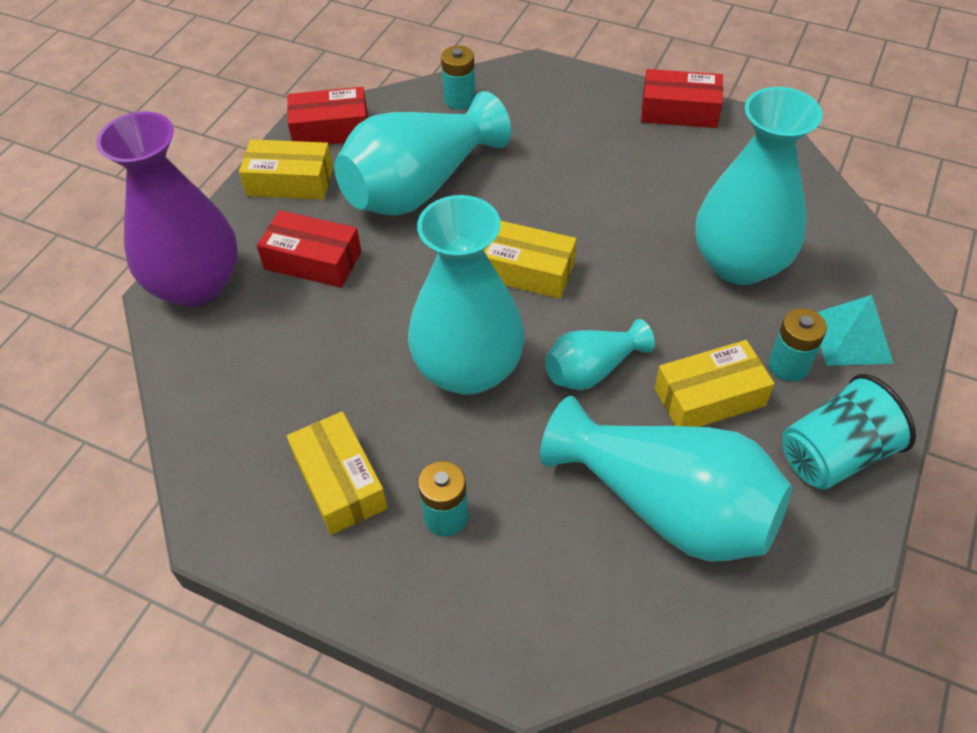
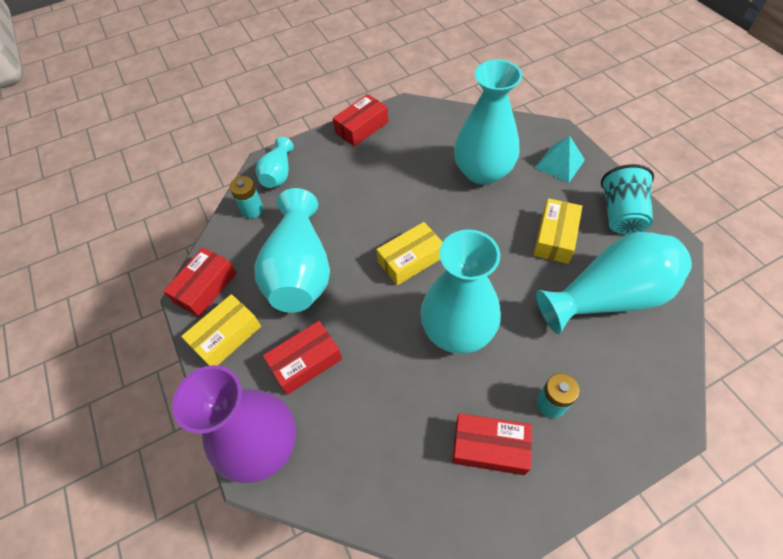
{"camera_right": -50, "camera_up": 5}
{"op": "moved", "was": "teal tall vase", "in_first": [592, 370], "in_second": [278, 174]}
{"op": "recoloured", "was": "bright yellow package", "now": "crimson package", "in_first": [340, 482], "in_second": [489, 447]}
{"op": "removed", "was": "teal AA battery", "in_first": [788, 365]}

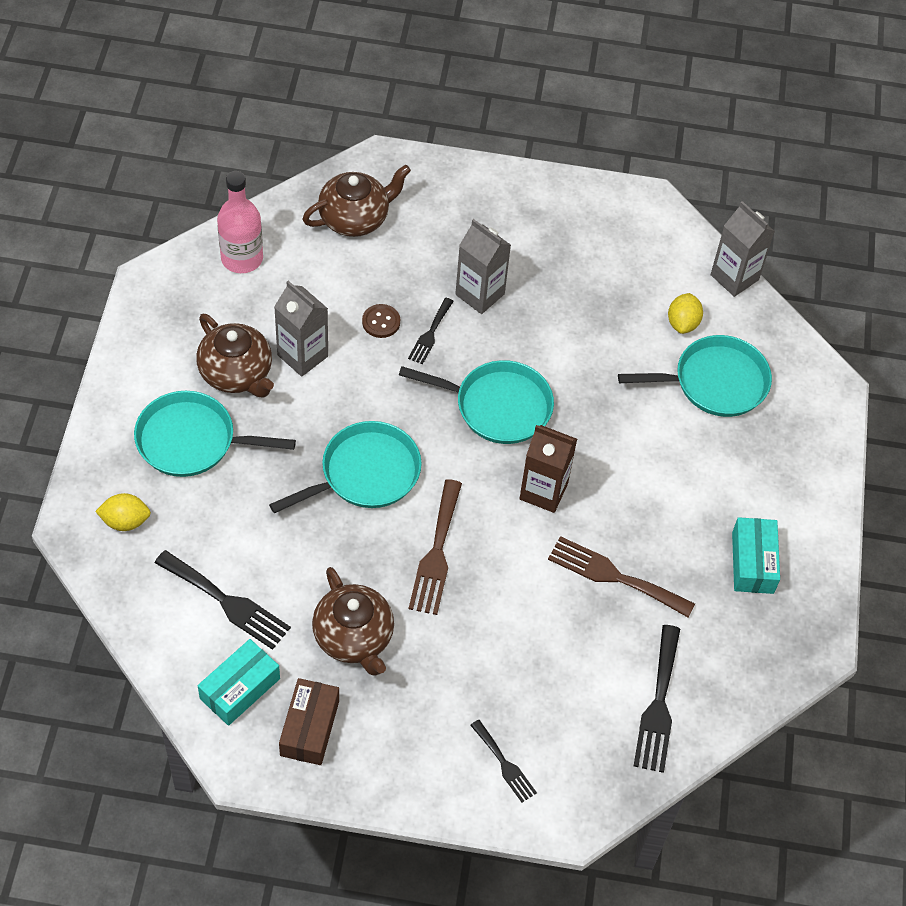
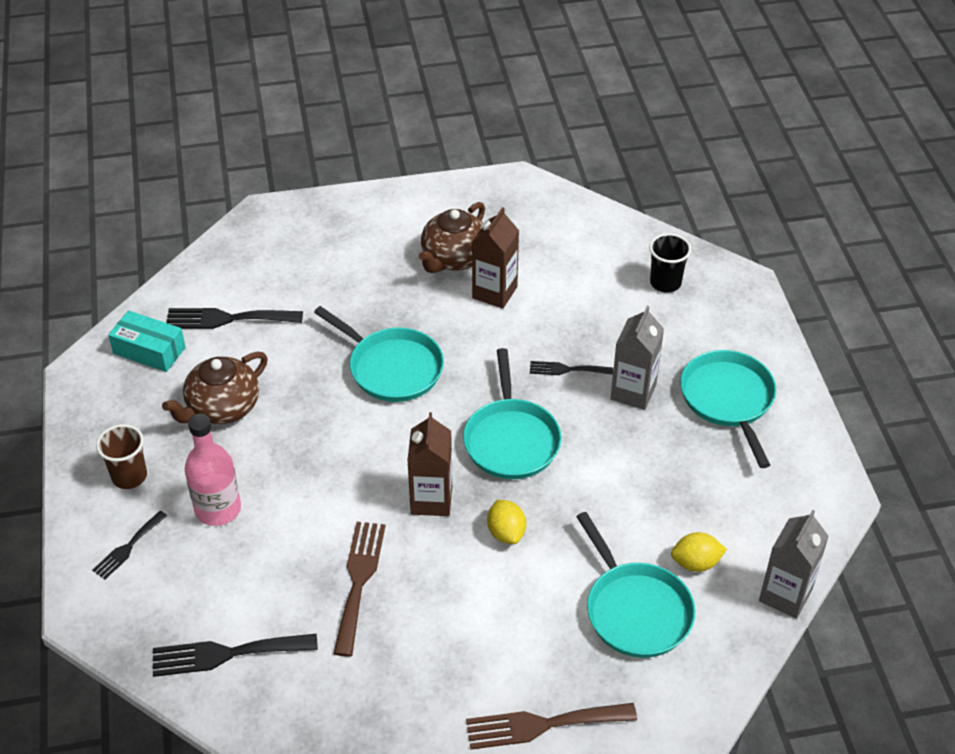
{"camera_right": 75, "camera_up": -10}
{"op": "added", "now": "russet beaker", "in_second": [129, 476]}
{"op": "turned", "was": "black table fork", "in_first": [227, 602], "in_second": [227, 319], "clockwise": 75}
{"op": "moved", "was": "rosy drink bottle", "in_first": [242, 258], "in_second": [218, 509]}
{"op": "moved", "was": "russet table fork", "in_first": [436, 553], "in_second": [542, 725]}
{"op": "recoloured", "was": "gray juice carton", "now": "russet juice carton", "in_first": [302, 355], "in_second": [494, 292]}
{"op": "moved", "was": "bright yellow toy lemon", "in_first": [125, 521], "in_second": [506, 533]}
{"op": "replaced", "was": "russet teapot", "now": "black beaker", "in_first": [355, 218], "in_second": [665, 283]}
{"op": "moved", "was": "teal pan", "in_first": [191, 440], "in_second": [728, 399]}
{"op": "removed", "was": "russet package", "in_first": [309, 728]}
{"op": "removed", "was": "russet button", "in_first": [381, 322]}
{"op": "removed", "was": "teal package", "in_first": [752, 562]}

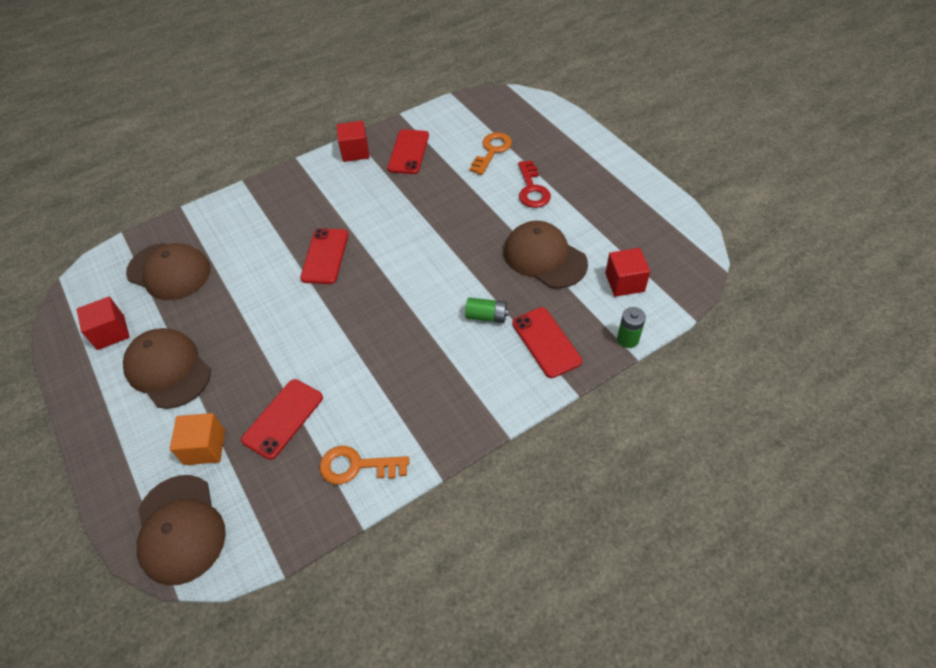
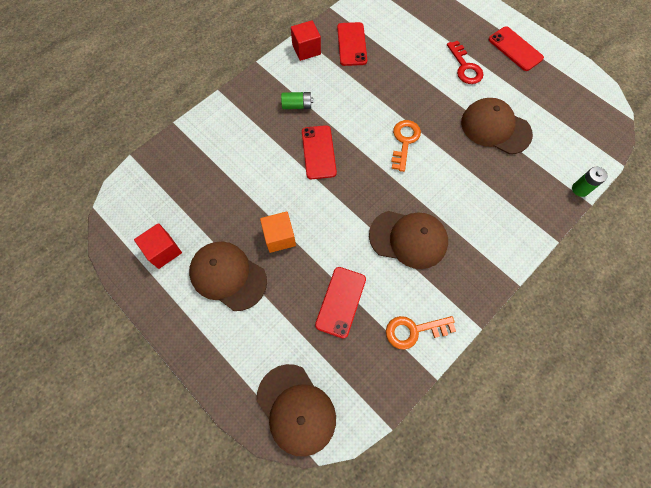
{"camera_right": -15, "camera_up": 15}
{"op": "moved", "was": "orange-coloured cube", "in_first": [205, 447], "in_second": [279, 237]}
{"op": "moved", "was": "leaf-green AA battery", "in_first": [486, 316], "in_second": [297, 105]}
{"op": "moved", "was": "russet baseball cap", "in_first": [169, 271], "in_second": [408, 239]}
{"op": "moved", "was": "orange-coloured door key", "in_first": [492, 151], "in_second": [404, 142]}
{"op": "moved", "was": "crimson mobile phone", "in_first": [546, 342], "in_second": [515, 49]}
{"op": "removed", "was": "crimson cube", "in_first": [624, 282]}

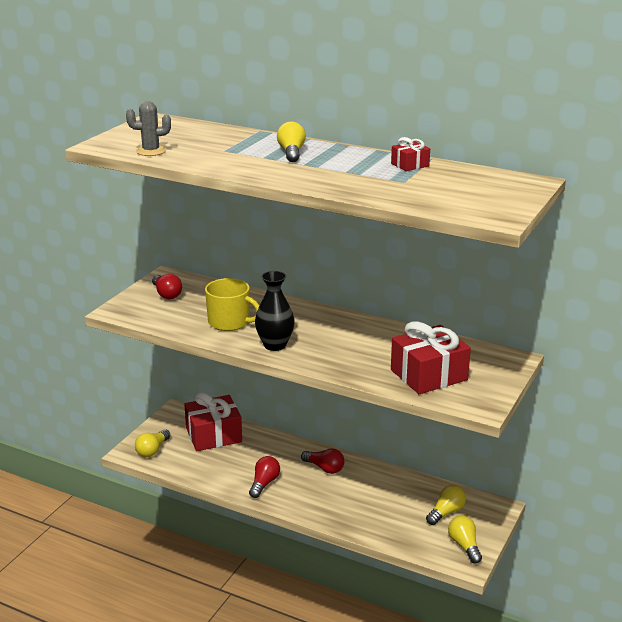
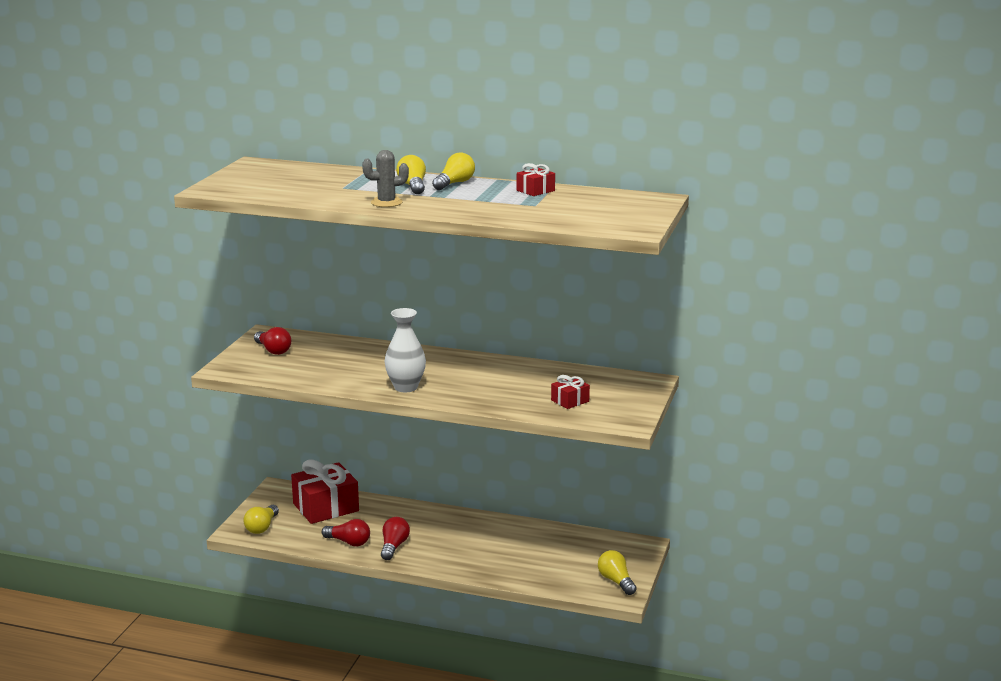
{"camera_right": -10, "camera_up": -5}
{"op": "moved", "was": "crimson lightbulb", "in_first": [324, 468], "in_second": [348, 542]}
{"op": "moved", "was": "gray cactus", "in_first": [151, 151], "in_second": [386, 202]}
{"op": "recoloured", "was": "black tall vase", "now": "pure white tall vase", "in_first": [275, 345], "in_second": [406, 387]}
{"op": "moved", "was": "bright yellow lightbulb", "in_first": [446, 512], "in_second": [454, 183]}
{"op": "resized", "was": "crimson wrapped gift", "in_first": [428, 375], "in_second": [570, 401], "ratio": 0.48}
{"op": "removed", "was": "bright yellow coffee mug", "in_first": [230, 322]}

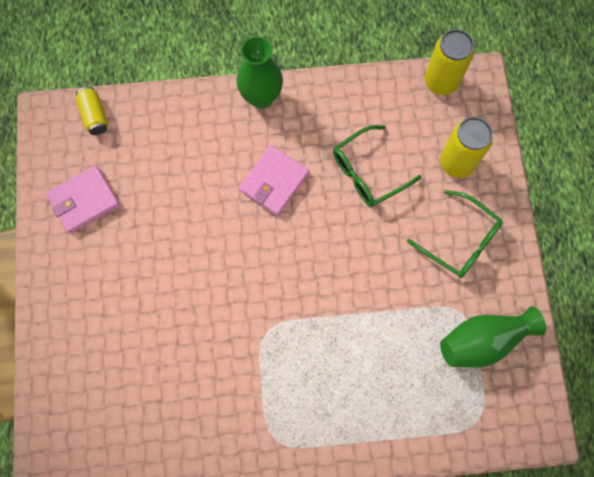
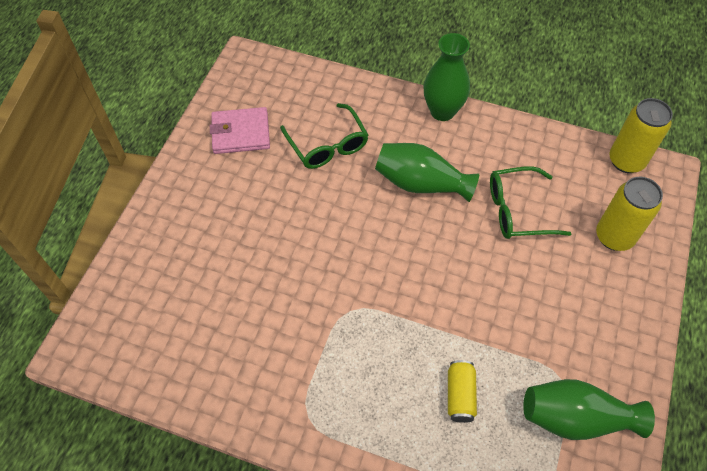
{"camera_right": 25, "camera_up": -15}
{"op": "moved", "was": "leaf-green glasses", "in_first": [460, 240], "in_second": [327, 145]}
{"op": "replaced", "was": "rosy billfold", "now": "leaf-green tall vase", "in_first": [274, 182], "in_second": [421, 183]}
{"op": "moved", "was": "bright yellow soda can", "in_first": [94, 115], "in_second": [460, 395]}

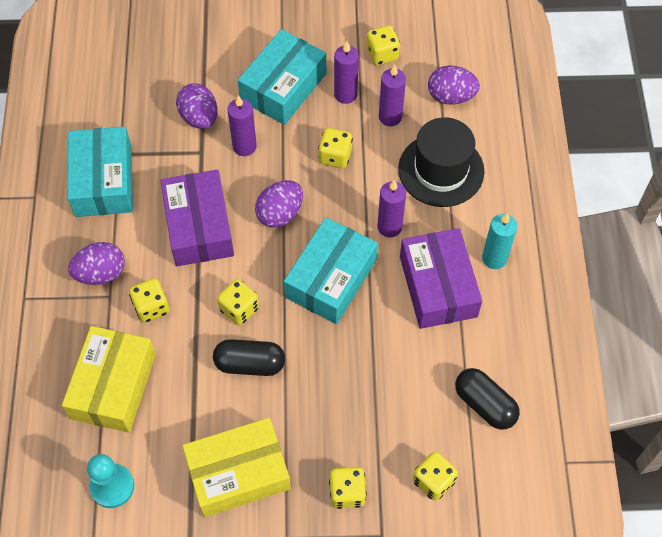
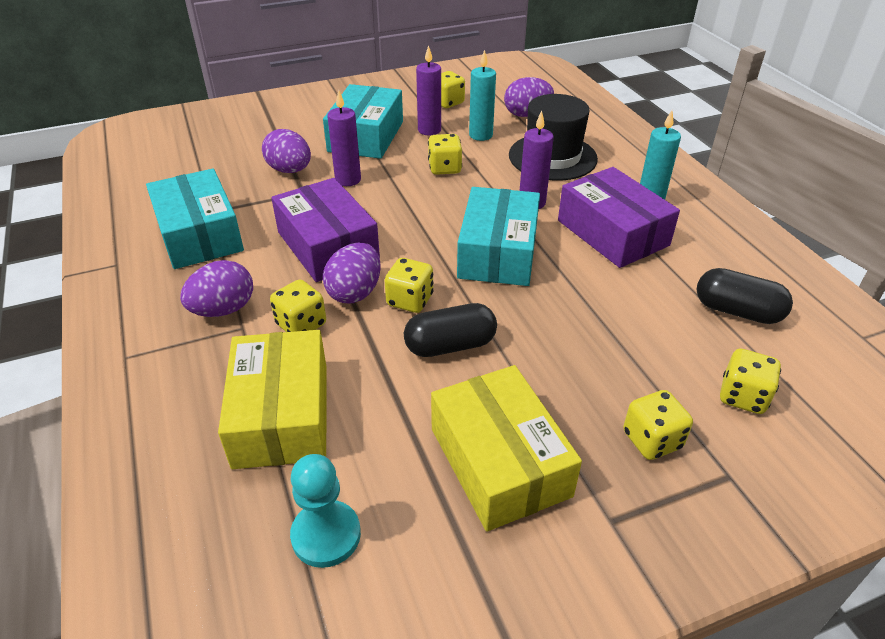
{"camera_right": -20, "camera_up": -20}
{"op": "moved", "was": "purple egg shape", "in_first": [280, 213], "in_second": [355, 292]}
{"op": "turned", "was": "bright yellow package", "in_first": [238, 473], "in_second": [499, 462], "clockwise": -75}
{"op": "recoloured", "was": "purple pillar candle", "now": "teal pillar candle", "in_first": [390, 117], "in_second": [480, 135]}

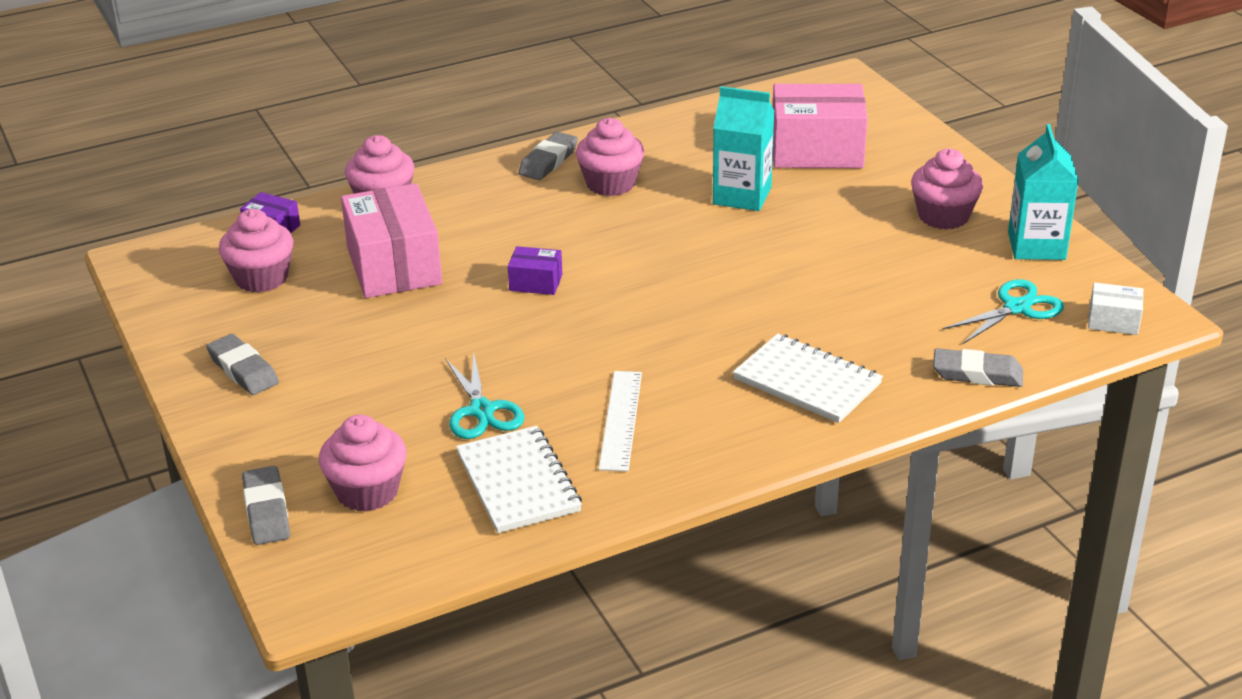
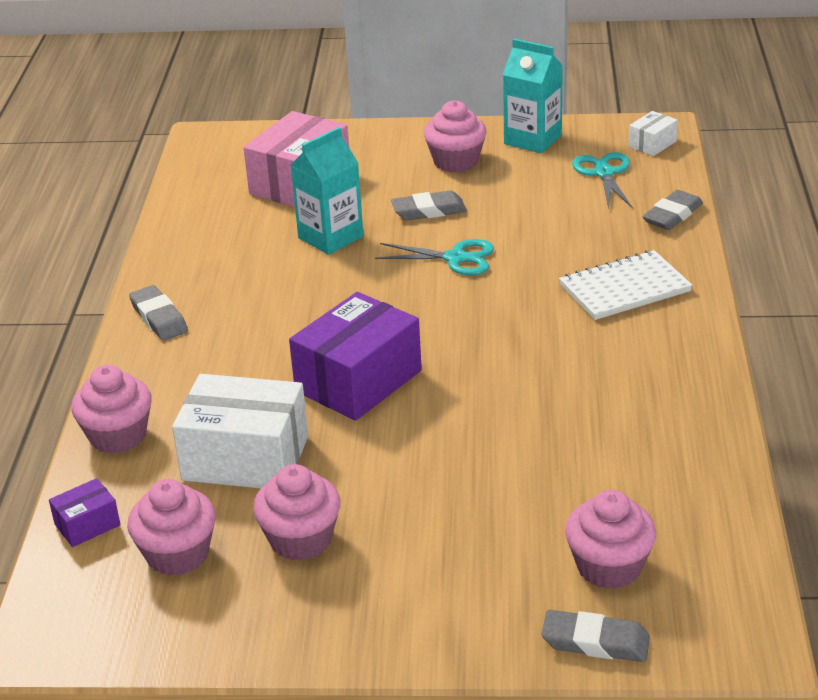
{"camera_right": -60, "camera_up": 0}
{"op": "recoloured", "was": "rosy package", "now": "pure white package", "in_first": [394, 266], "in_second": [245, 458]}
{"op": "moved", "was": "rosy muffin", "in_first": [610, 184], "in_second": [301, 539]}
{"op": "resized", "was": "purple package", "in_first": [536, 283], "in_second": [358, 381], "ratio": 2.13}
{"op": "moved", "was": "teal pair of scissors", "in_first": [482, 410], "in_second": [455, 258]}
{"op": "moved", "was": "gray eraser", "in_first": [243, 370], "in_second": [429, 211]}
{"op": "removed", "was": "pure white exercise book", "in_first": [518, 482]}
{"op": "removed", "was": "pure white straightedge", "in_first": [620, 420]}

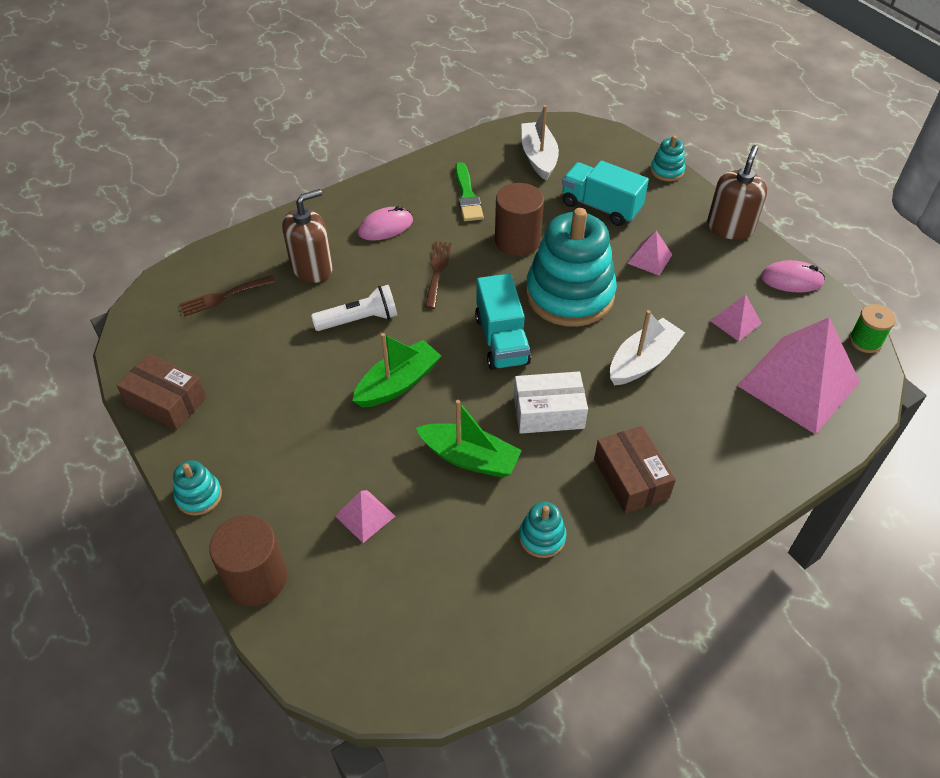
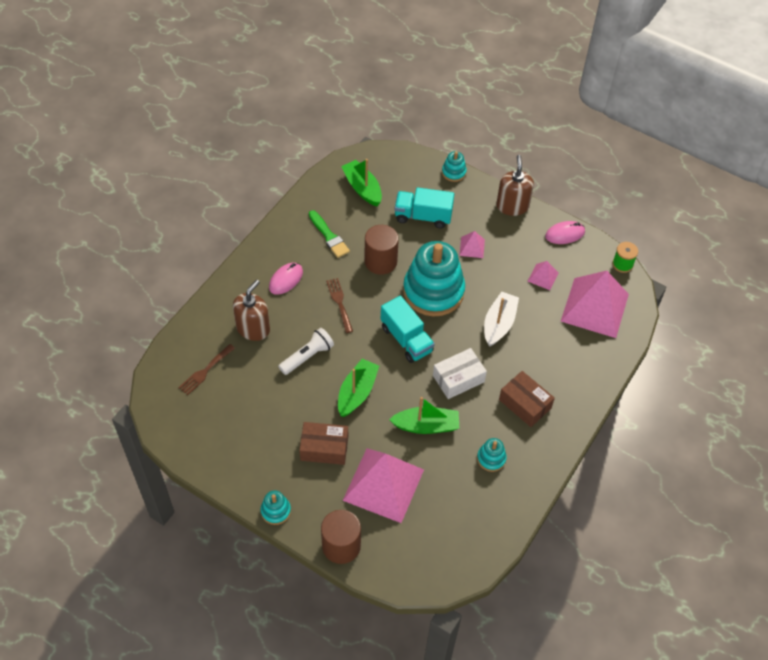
{"camera_right": -25, "camera_up": 5}
{"op": "moved", "was": "russet package", "in_first": [166, 401], "in_second": [324, 448]}
{"op": "recoloured", "was": "pure white boat", "now": "leaf-green boat", "in_first": [538, 157], "in_second": [362, 188]}
{"op": "resized", "was": "rosy pyramid shape", "in_first": [365, 516], "in_second": [383, 485], "ratio": 2.28}

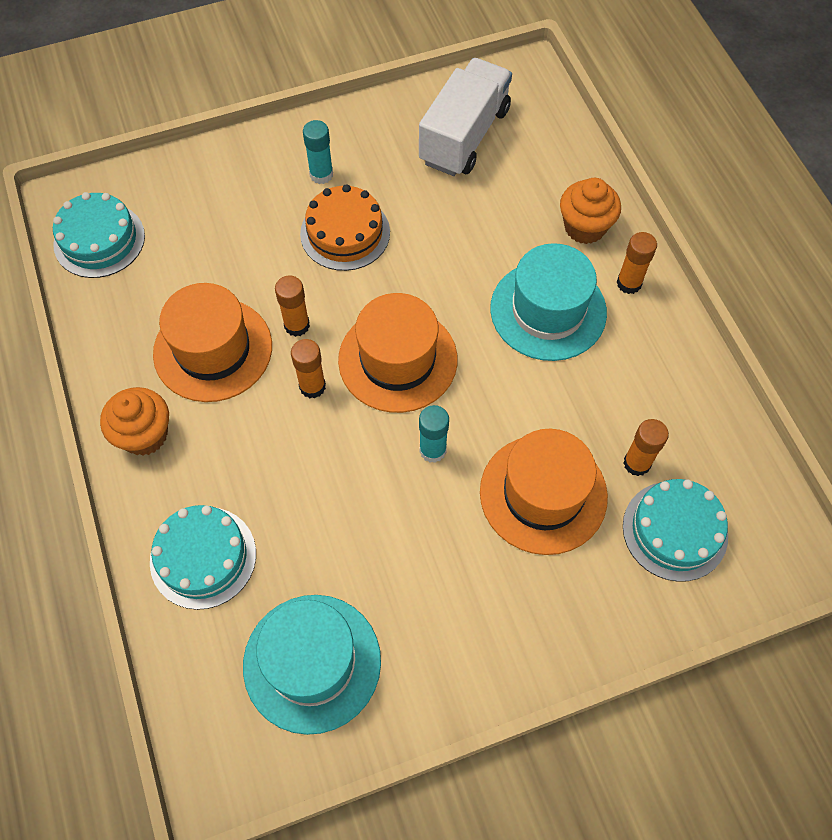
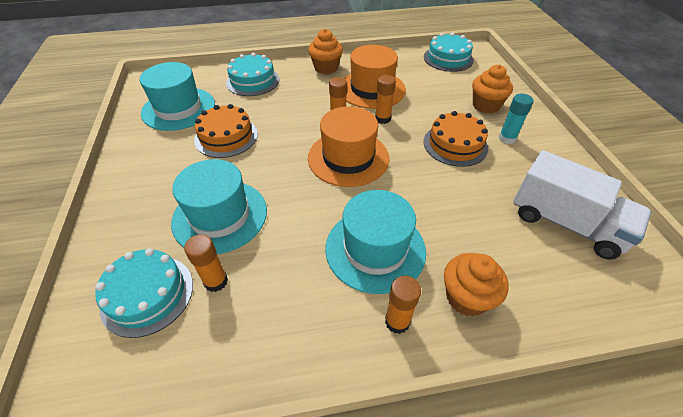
{"camera_right": 100, "camera_up": -15}
{"op": "recoloured", "was": "orange-coloured top hat", "now": "teal top hat", "in_first": [543, 494], "in_second": [220, 216]}
{"op": "added", "now": "orange-coloured layer cake", "in_second": [226, 137]}
{"op": "added", "now": "orange-coloured muffin", "in_second": [485, 105]}
{"op": "removed", "was": "teal glue stick", "in_first": [432, 450]}

